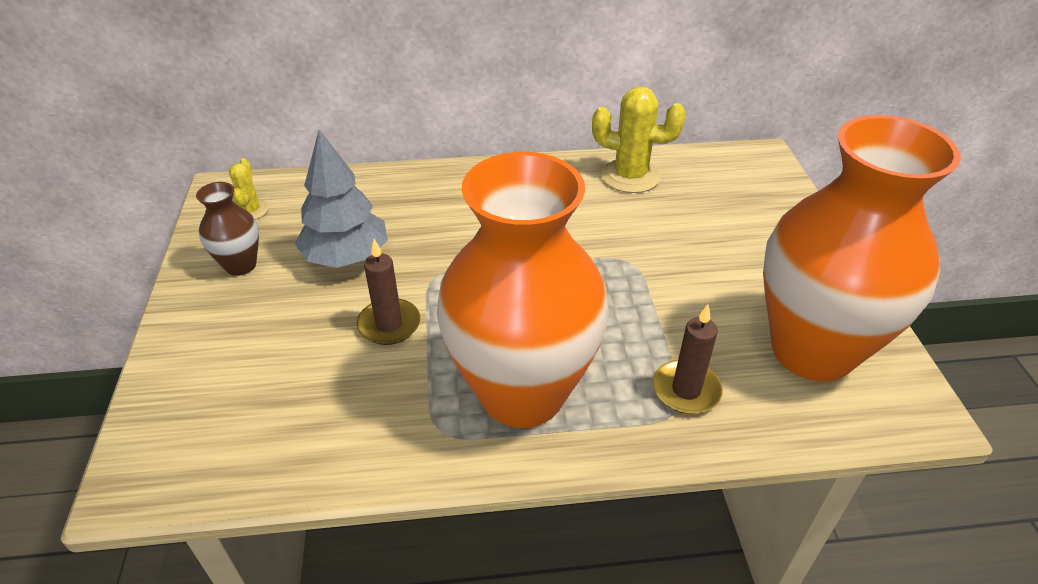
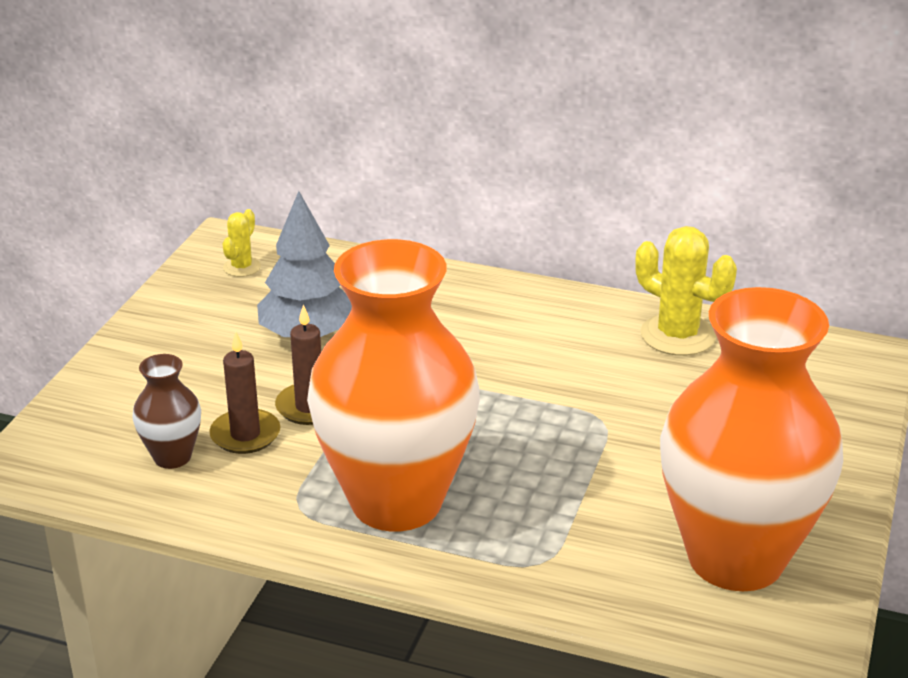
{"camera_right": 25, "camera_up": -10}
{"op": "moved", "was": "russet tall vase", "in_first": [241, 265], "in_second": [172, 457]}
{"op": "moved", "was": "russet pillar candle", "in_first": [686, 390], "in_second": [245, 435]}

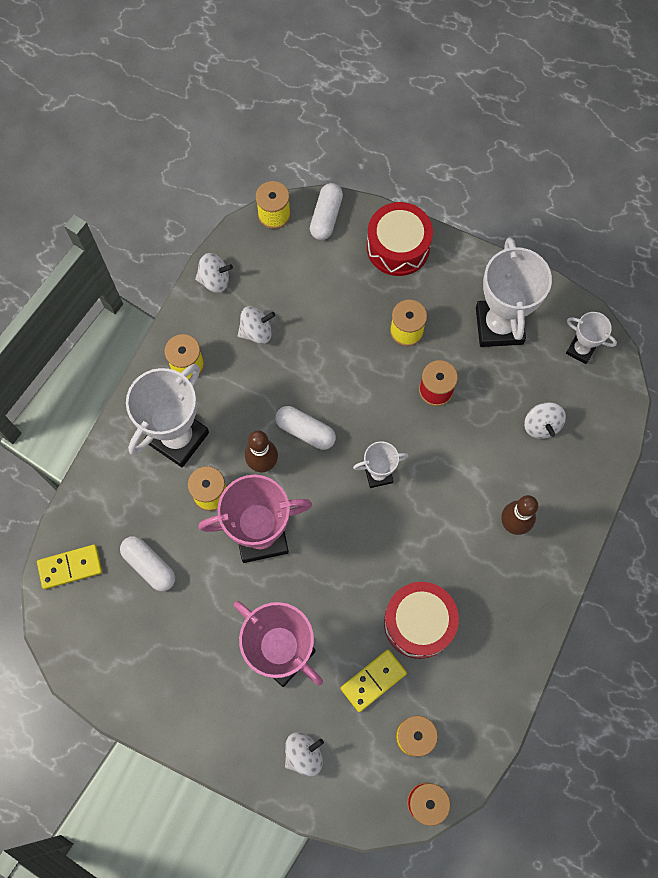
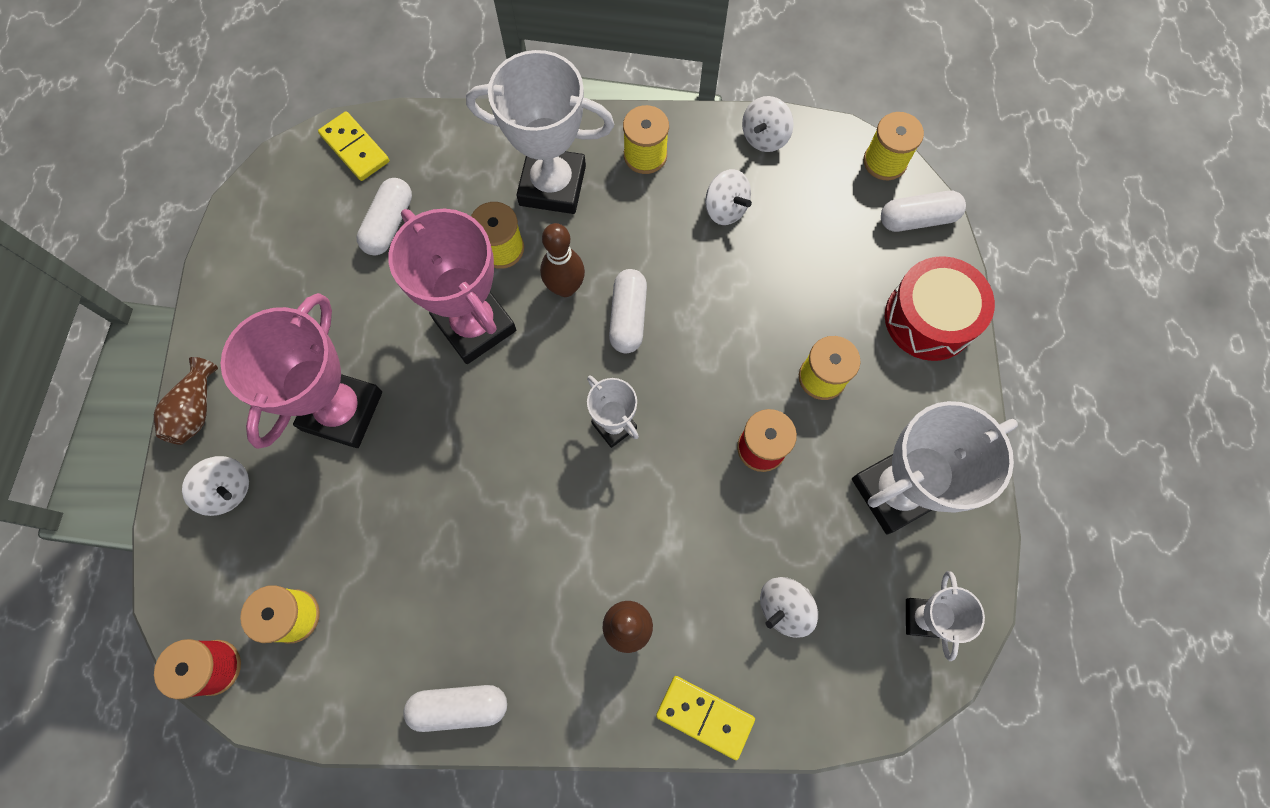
{"camera_right": 65, "camera_up": 0}
{"op": "added", "now": "russet tall vase", "in_second": [196, 410]}
{"op": "added", "now": "pure white pill", "in_second": [459, 706]}
{"op": "moved", "was": "bright yellow domino tile", "in_first": [373, 681], "in_second": [704, 717]}
{"op": "turned", "was": "pure white toy top", "in_first": [215, 280], "in_second": [764, 137], "clockwise": 60}
{"op": "removed", "was": "crimson snare drum", "in_first": [419, 622]}

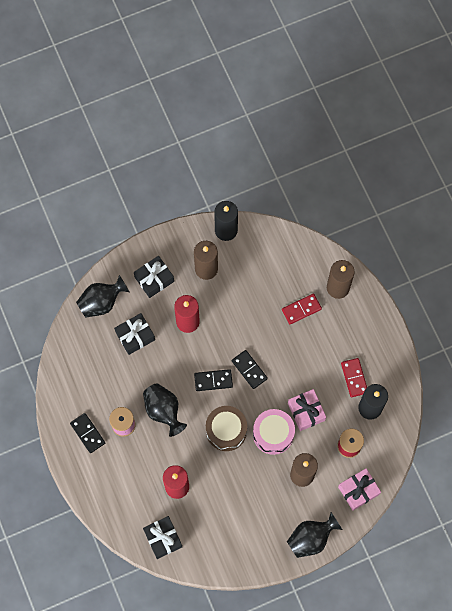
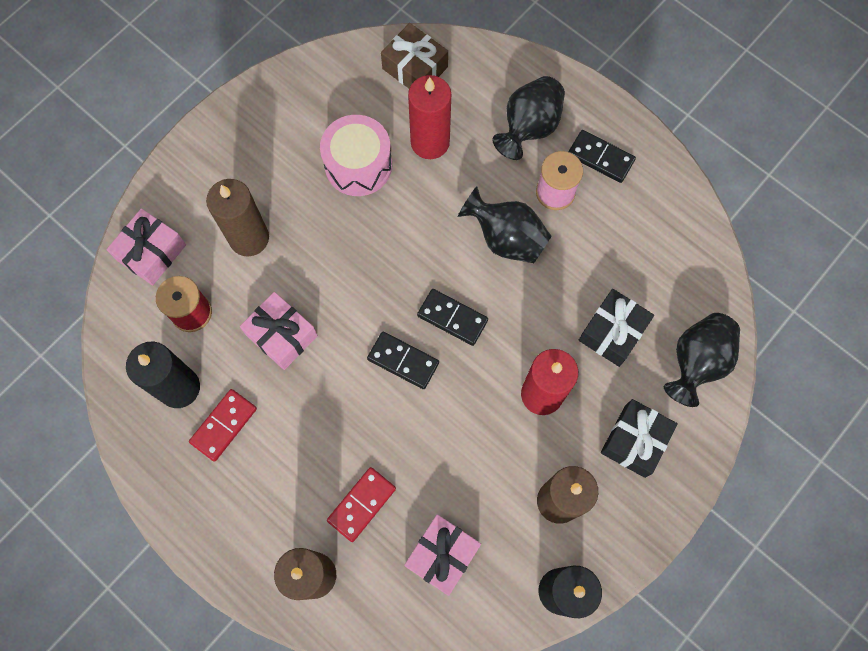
{"camera_right": 155, "camera_up": 0}
{"op": "turned", "was": "crimson domino tile", "in_first": [354, 378], "in_second": [224, 425], "clockwise": 75}
{"op": "moved", "was": "rosy snare drum", "in_first": [273, 434], "in_second": [358, 165]}
{"op": "recoloured", "was": "black wrapped gift", "now": "russet wrapped gift", "in_first": [163, 538], "in_second": [415, 68]}
{"op": "added", "now": "rosy wrapped gift", "in_second": [442, 555]}
{"op": "turned", "was": "black domino tile", "in_first": [213, 380], "in_second": [452, 318], "clockwise": 60}
{"op": "moved", "was": "black tall vase", "in_first": [311, 538], "in_second": [529, 128]}
{"op": "removed", "was": "russet snare drum", "in_first": [226, 431]}

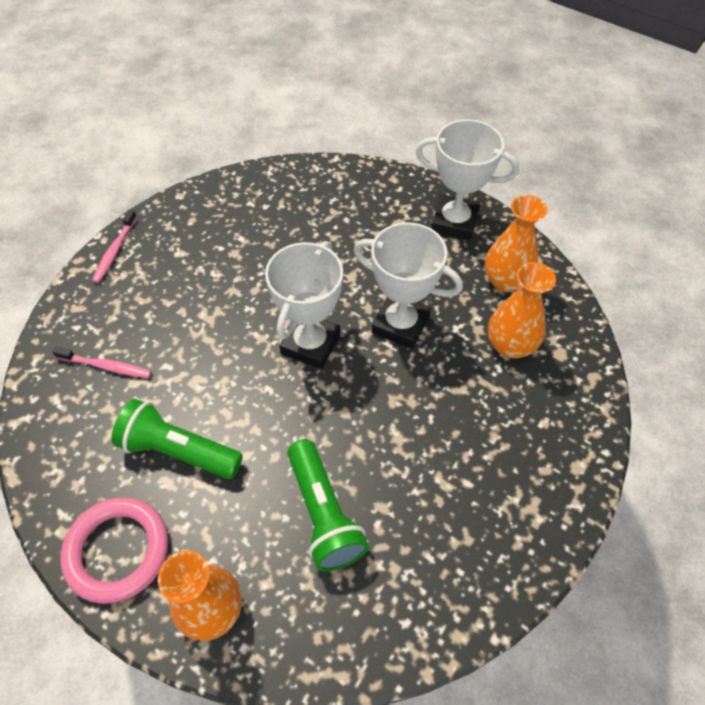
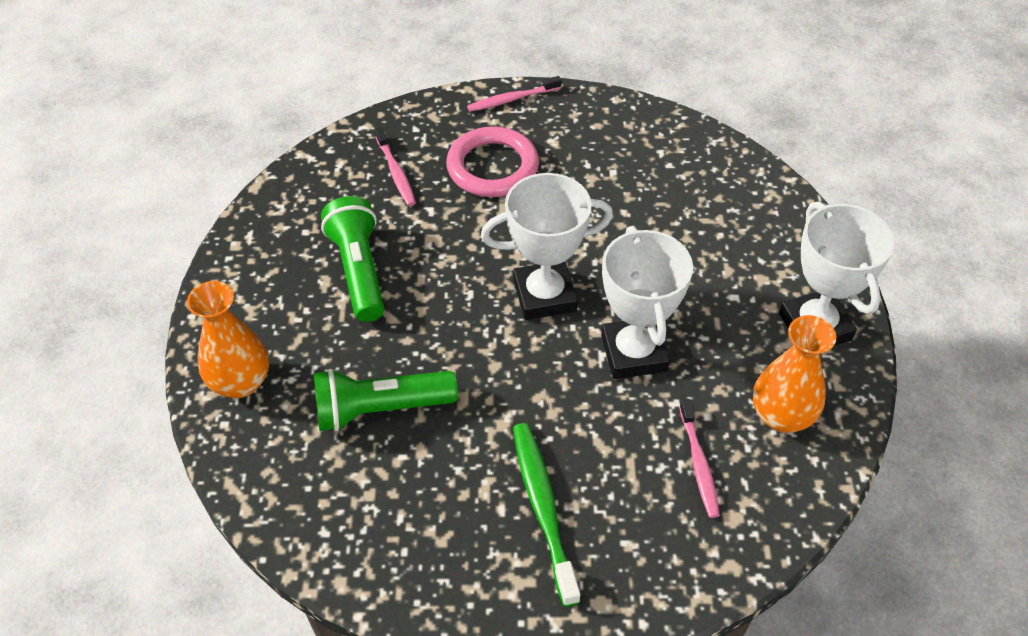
{"camera_right": 55, "camera_up": -5}
{"op": "turned", "was": "leaf-green pocket torch", "in_first": [323, 513], "in_second": [380, 409], "clockwise": 45}
{"op": "moved", "was": "rosy hoop", "in_first": [117, 551], "in_second": [492, 167]}
{"op": "added", "now": "leaf-green toothbrush", "in_second": [543, 508]}
{"op": "replaced", "was": "orange-coloured tall vase", "now": "rosy toothbrush", "in_first": [510, 345], "in_second": [698, 463]}

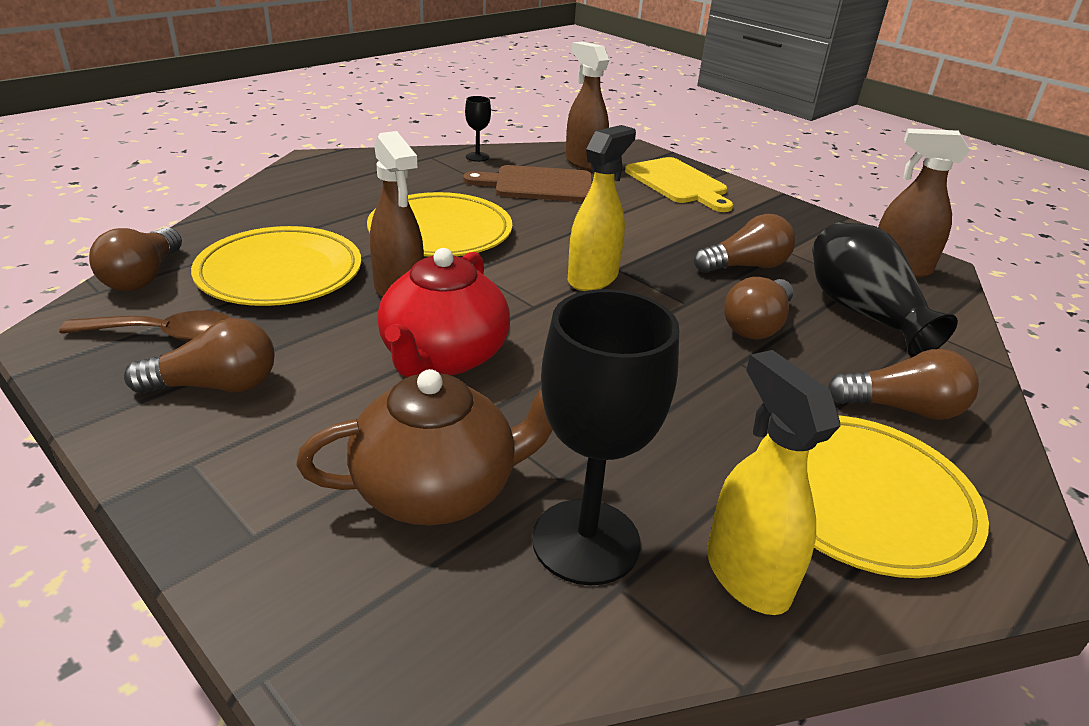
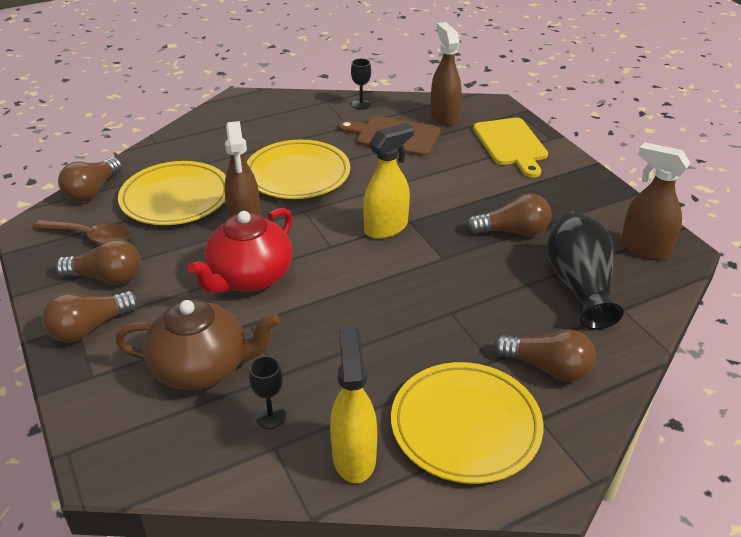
{"camera_right": 20, "camera_up": 5}
{"op": "moved", "was": "russet lightbulb", "in_first": [757, 325], "in_second": [90, 328]}
{"op": "resized", "was": "black wine glass", "in_first": [586, 541], "in_second": [270, 416], "ratio": 0.45}

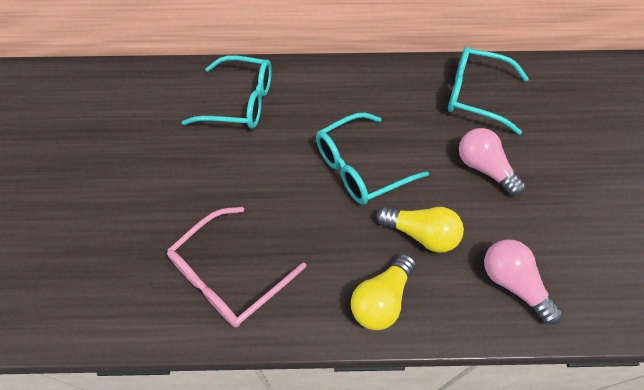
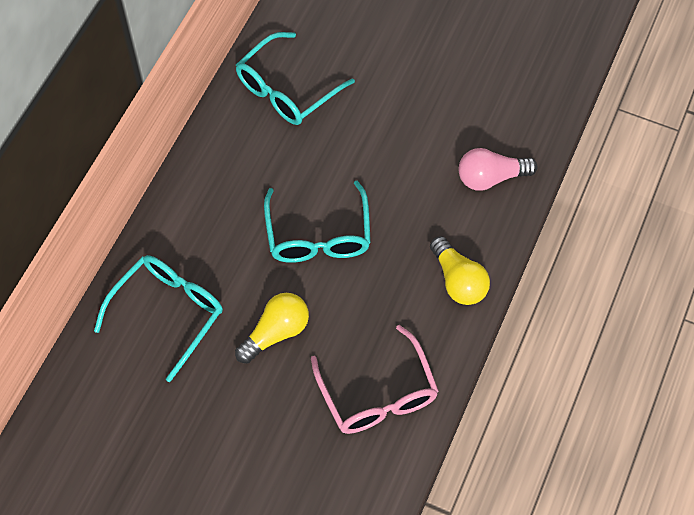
{"camera_right": -65, "camera_up": 5}
{"op": "moved", "was": "bright yellow lightbulb", "in_first": [421, 234], "in_second": [276, 333]}
{"op": "removed", "was": "rosy lightbulb", "in_first": [483, 168]}

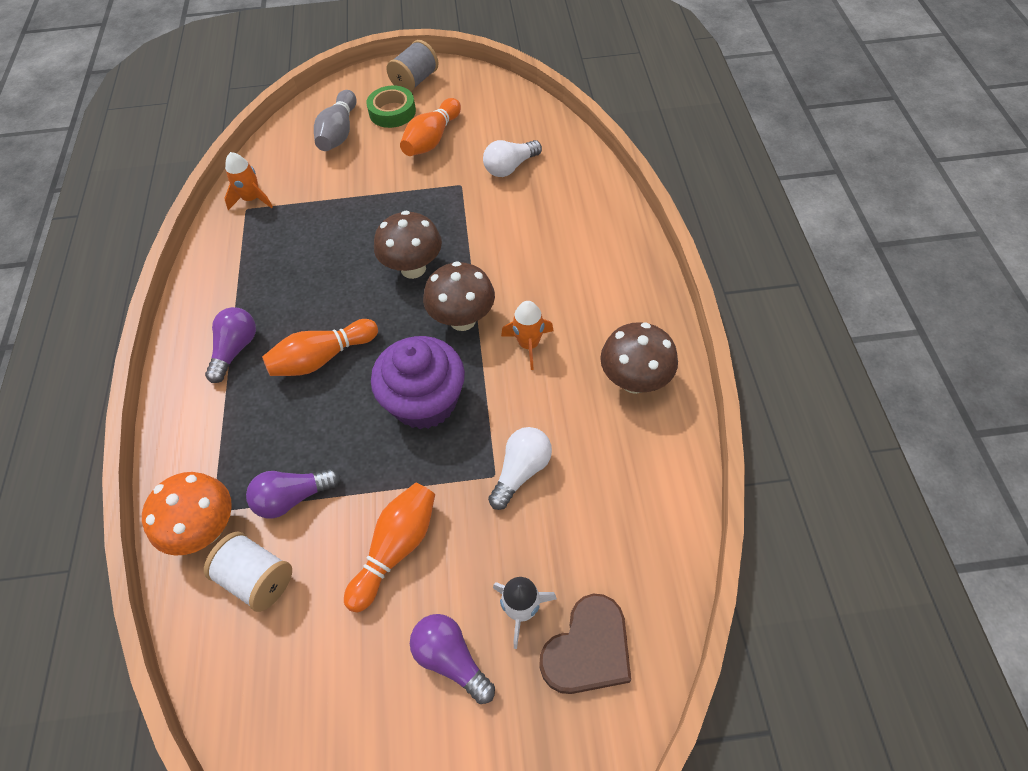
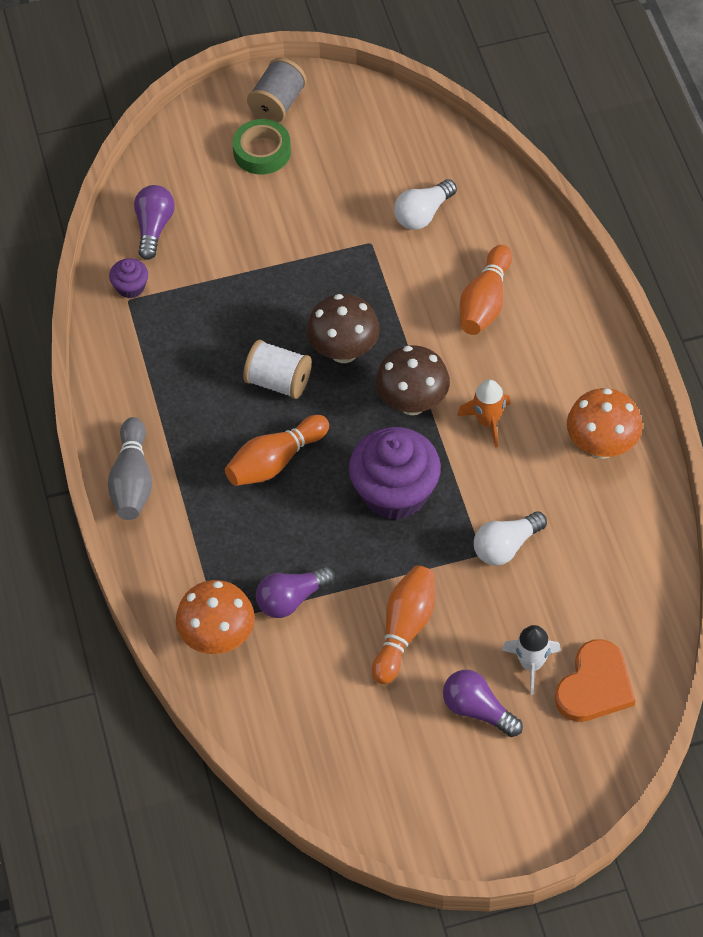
{"camera_right": -10, "camera_up": 0}
{"op": "moved", "was": "gray bowling pin", "in_first": [339, 133], "in_second": [132, 481]}
{"op": "replaced", "was": "orange-coloured toy rocket", "now": "purple muffin", "in_first": [252, 199], "in_second": [130, 287]}
{"op": "moved", "was": "purple lightbulb", "in_first": [235, 349], "in_second": [154, 228]}
{"op": "moved", "was": "pure white bobbin", "in_first": [257, 579], "in_second": [278, 382]}
{"op": "moved", "was": "orange-coloured bowling pin", "in_first": [432, 139], "in_second": [485, 302]}
{"op": "turned", "was": "pure white lightbulb", "in_first": [521, 471], "in_second": [506, 546], "clockwise": -150}
{"op": "recoloured", "was": "russet heart", "now": "orange-coloured heart", "in_first": [588, 649], "in_second": [595, 686]}
{"op": "recoloured", "was": "russet toadstool", "now": "orange-coloured toadstool", "in_first": [634, 381], "in_second": [601, 446]}

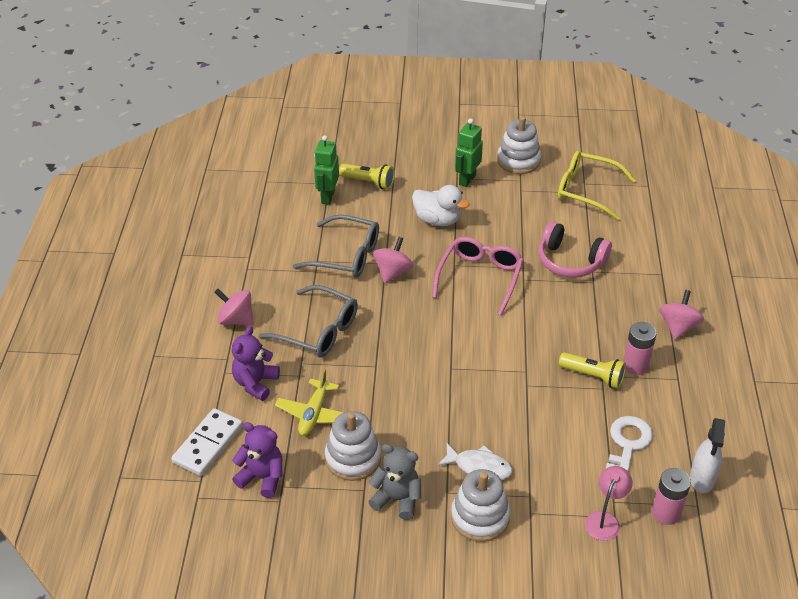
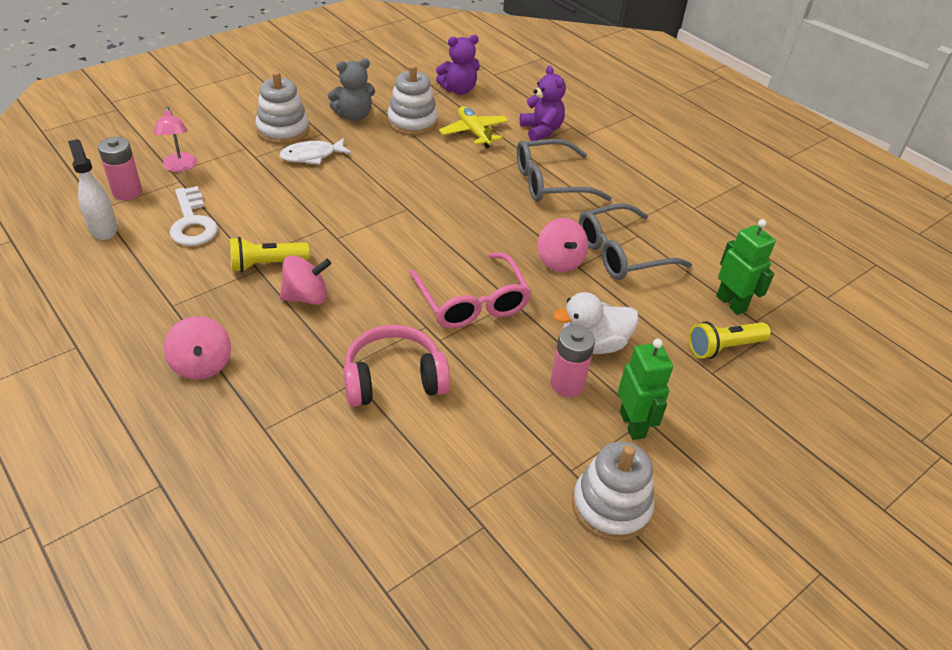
{"camera_right": 135, "camera_up": 0}
{"op": "moved", "was": "rosy toy top", "in_first": [236, 319], "in_second": [306, 297]}
{"op": "moved", "was": "rosy AA battery", "in_first": [635, 365], "in_second": [567, 384]}
{"op": "removed", "was": "pure white domino tile", "in_first": [208, 444]}
{"op": "removed", "was": "bright yellow glasses", "in_first": [586, 190]}

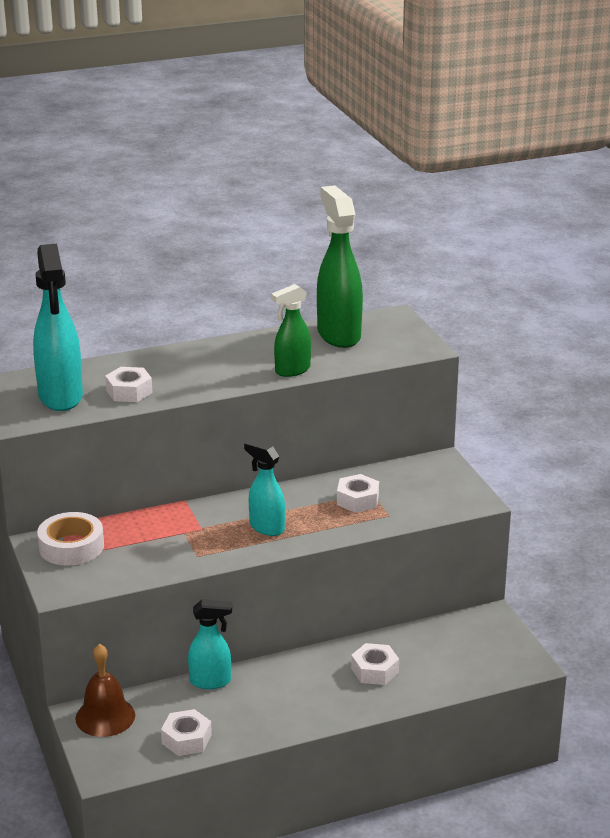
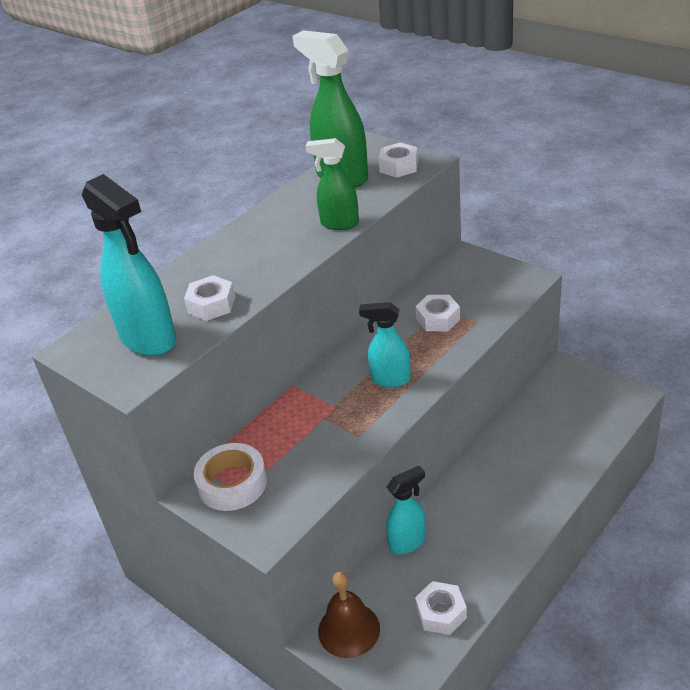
{"camera_right": -25, "camera_up": 10}
{"op": "turned", "was": "leaf-green sprayer", "in_first": [292, 370], "in_second": [339, 224], "clockwise": 75}
{"op": "moved", "was": "pure white nut", "in_first": [374, 670], "in_second": [399, 166]}

